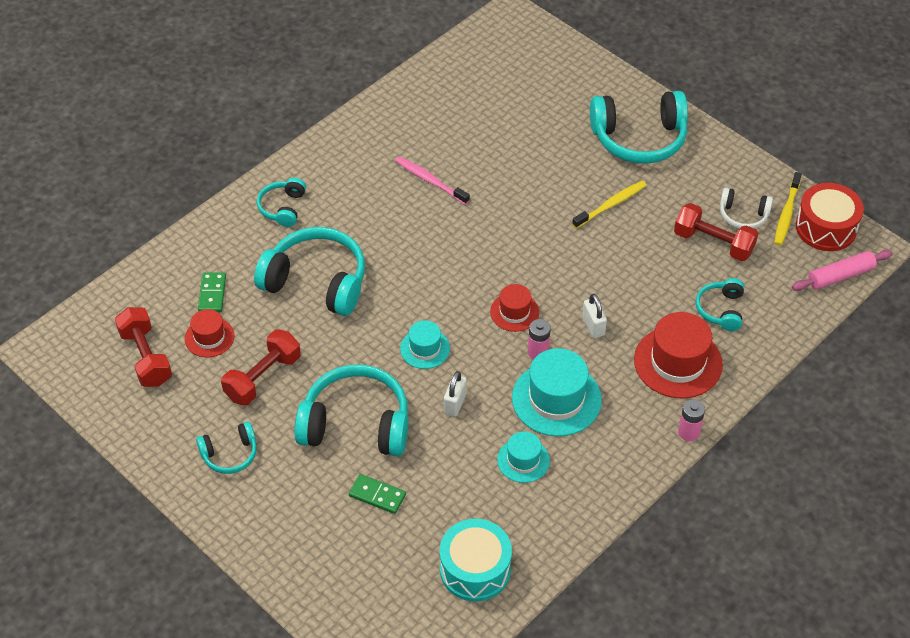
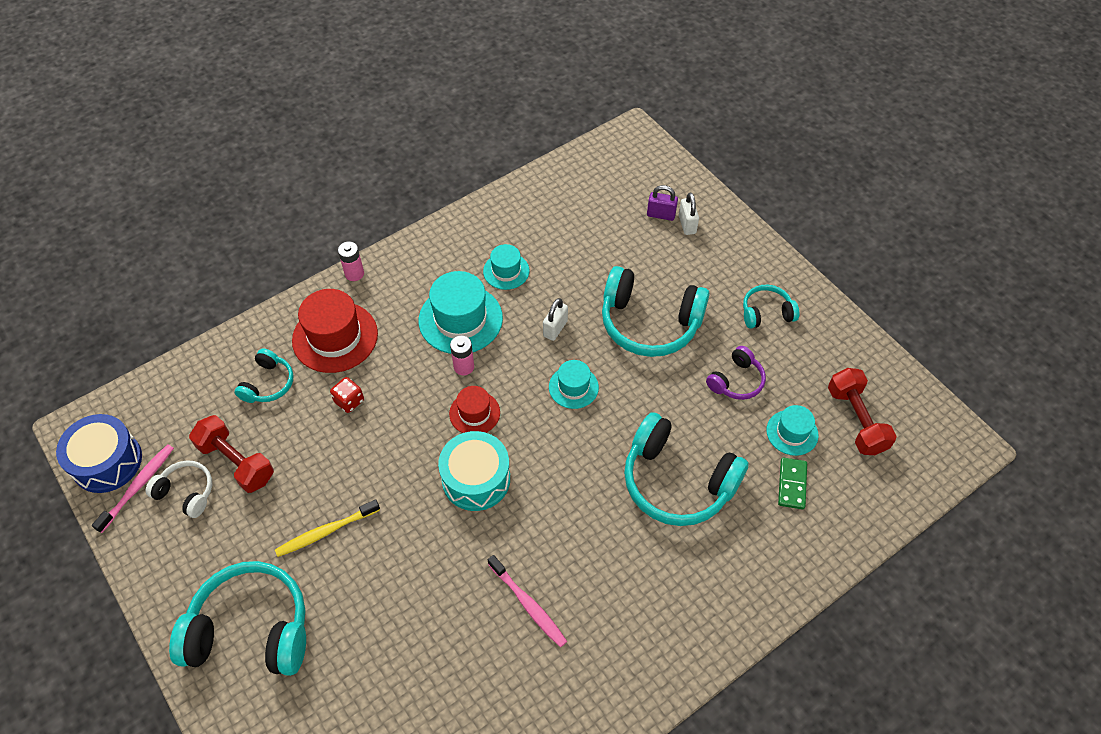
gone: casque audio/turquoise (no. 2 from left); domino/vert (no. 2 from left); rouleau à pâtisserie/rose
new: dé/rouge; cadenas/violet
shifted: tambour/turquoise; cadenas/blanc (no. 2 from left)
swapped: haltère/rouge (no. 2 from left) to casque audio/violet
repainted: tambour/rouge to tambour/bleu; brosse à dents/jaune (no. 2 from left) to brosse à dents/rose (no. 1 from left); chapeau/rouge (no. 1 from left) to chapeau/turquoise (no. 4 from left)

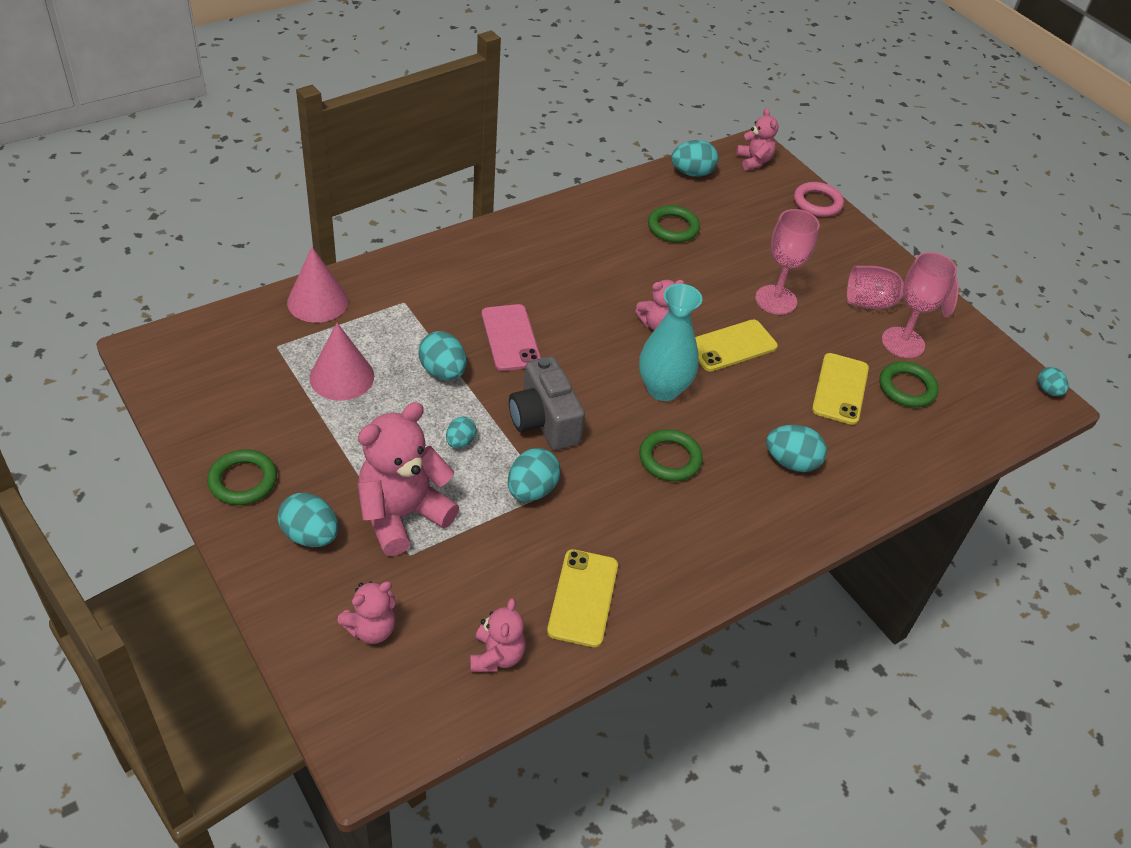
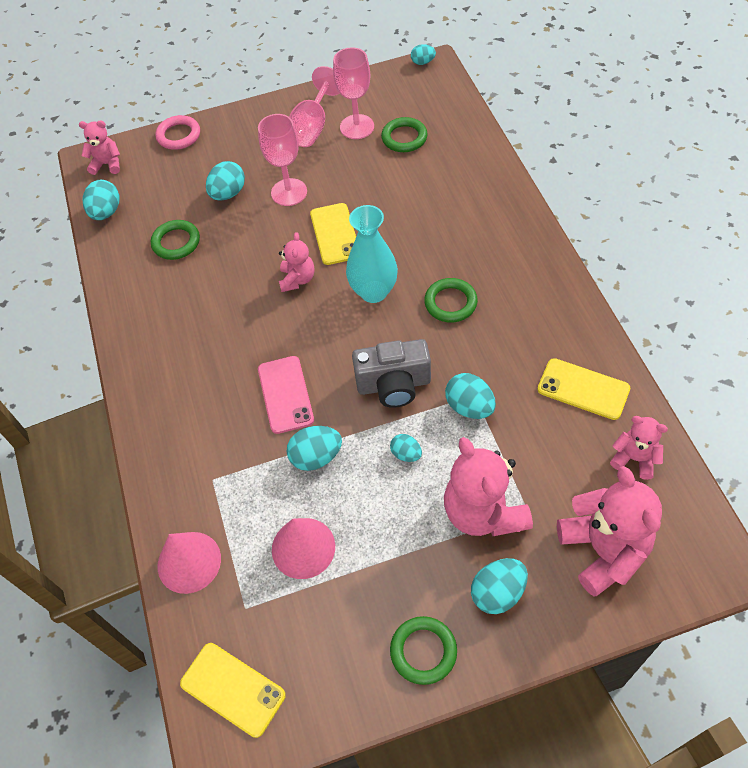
shifted: téléphone/jaune (no. 3 from left in the first image) to téléphone/jaune (no. 1 from left); œuf/turquoise (no. 6 from left in the first image) to œuf/turquoise (no. 2 from left)
rotated: téléphone/rose 75 degrees clockwise
scaled: ours en peluche/rose (no. 1 from left in the first image) x1.82

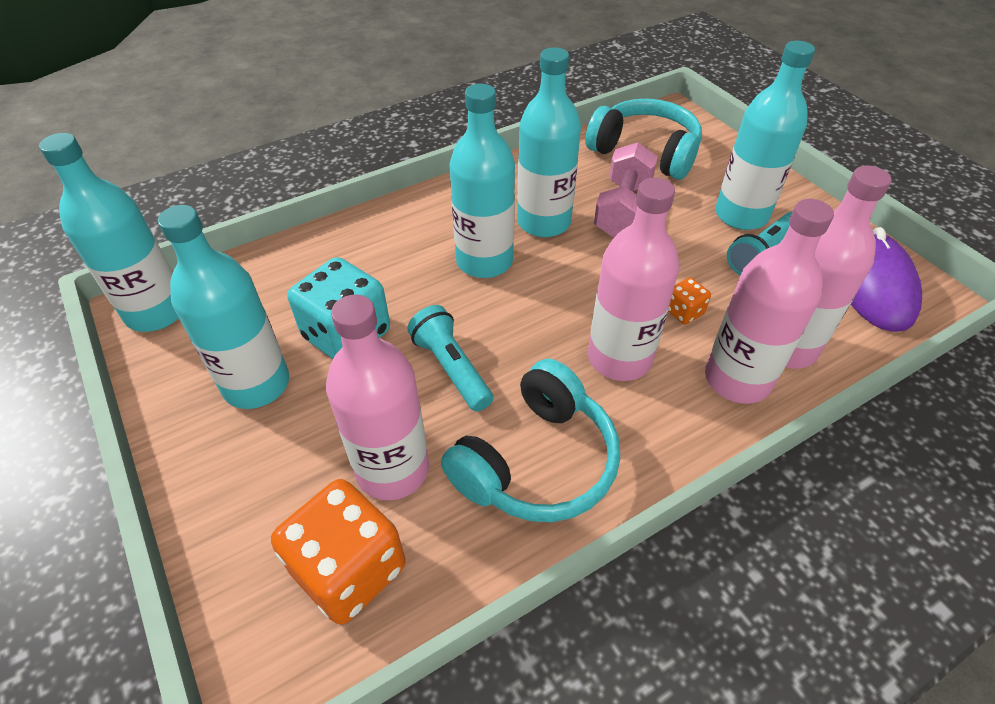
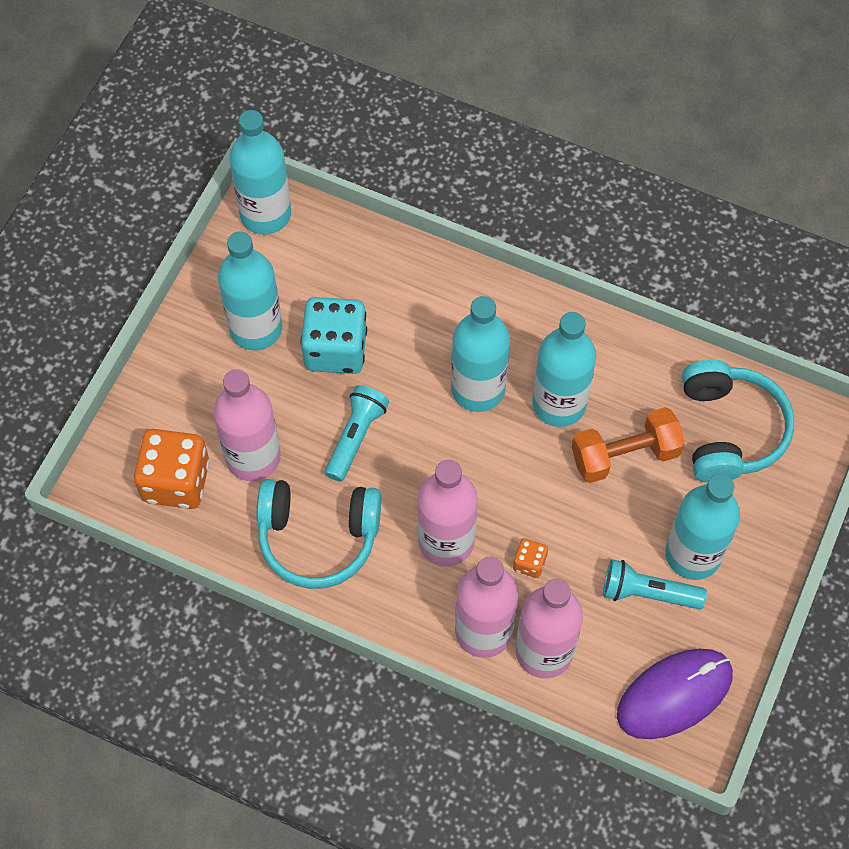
repainted: haltère/rose to haltère/orange

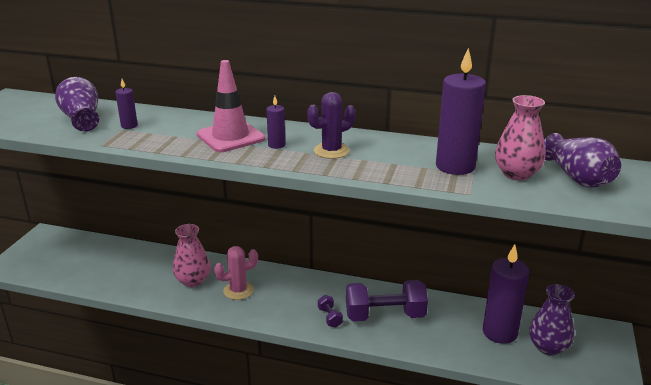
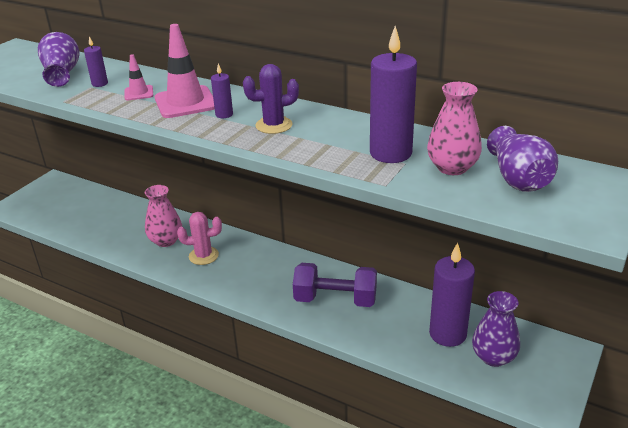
gone: haltère/violet (no. 1 from left)
new: cône de chantier/rose (no. 1 from left)

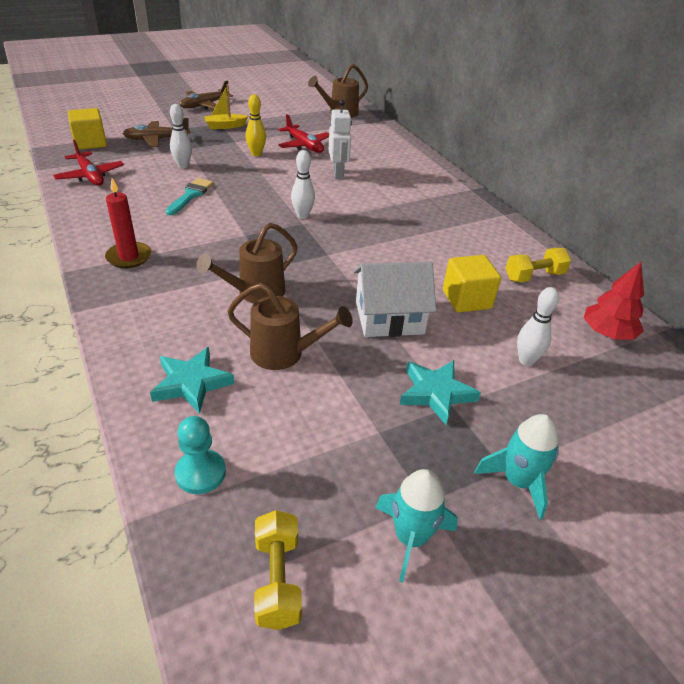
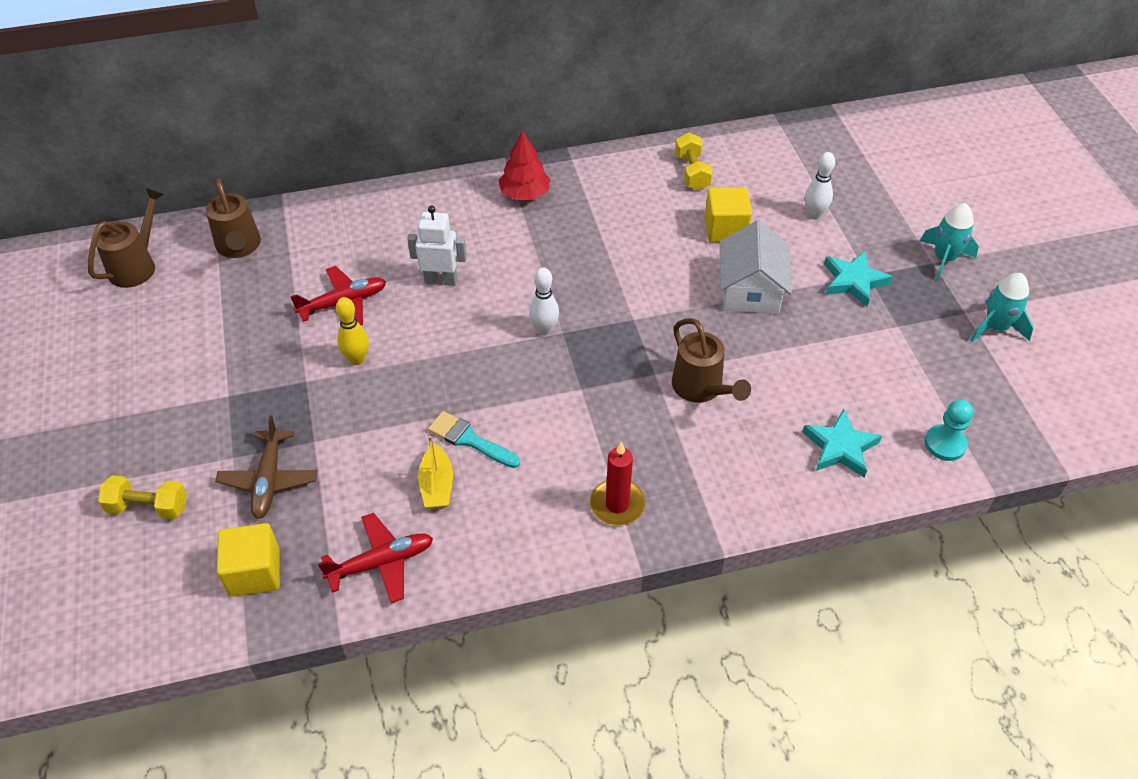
gone: quille/blanc (no. 1 from left); avion/marron (no. 2 from left)
shifted: arrosoir/marron (no. 2 from left in the first image) to arrosoir/marron (no. 1 from left); haltère/jaune (no. 1 from left); bateau/jaune; arbre/rouge

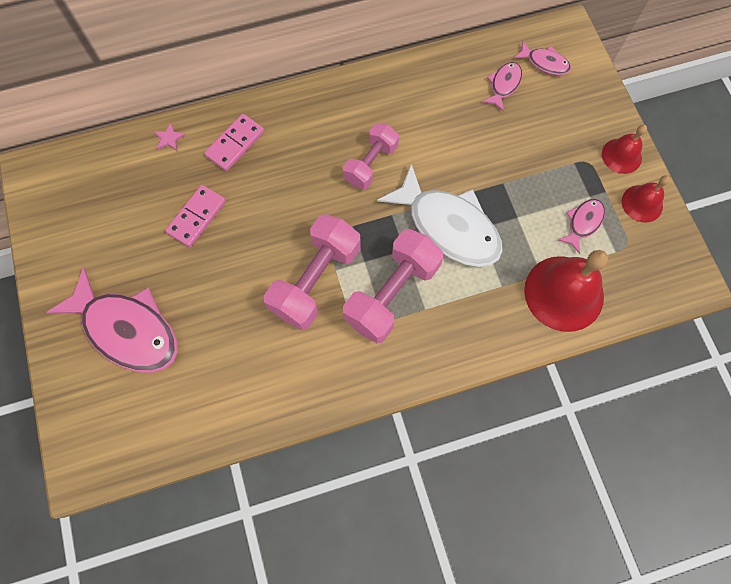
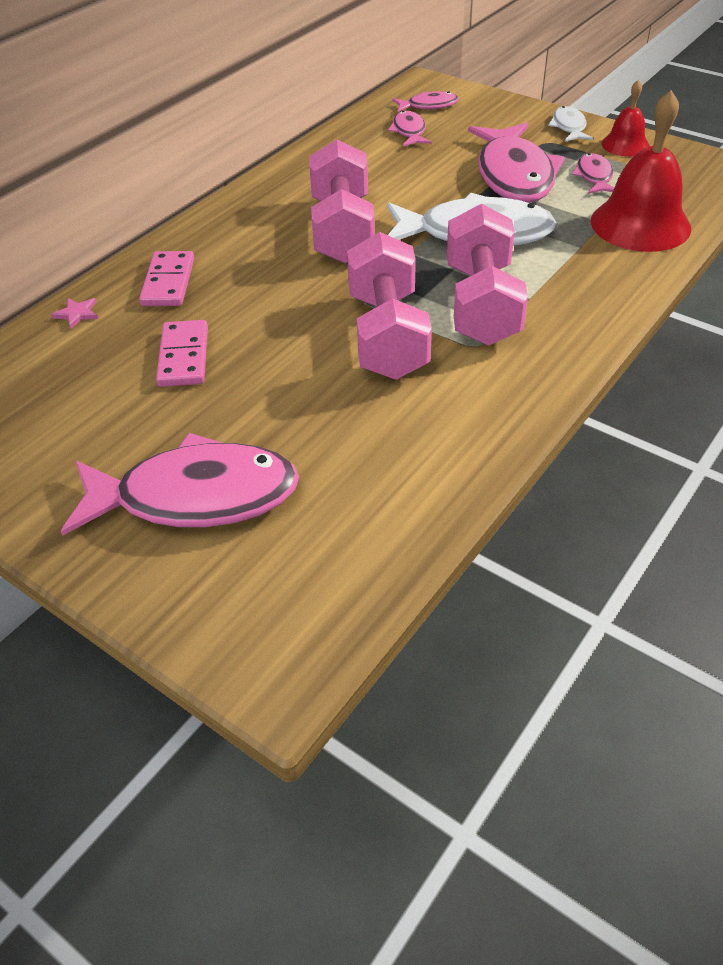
new: poisson/rose (no. 4 from left)
swapped: cloche/rouge (no. 2 from left) to poisson/blanc (no. 2 from left)
scaled: haltère/rose (no. 2 from left in the first image) x1.57

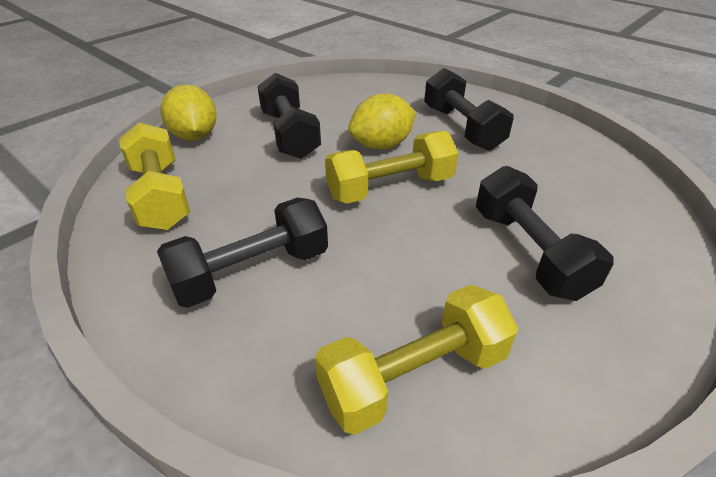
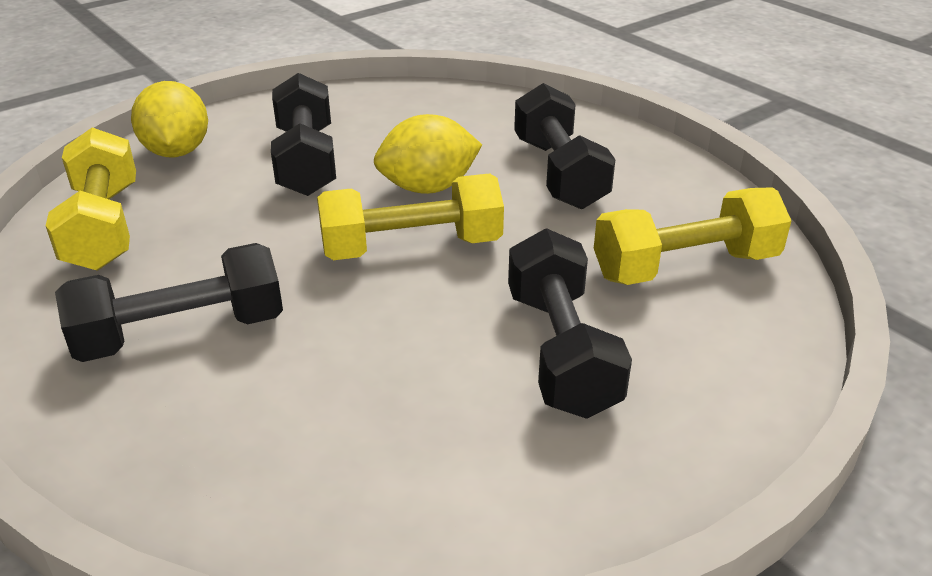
shifted: haltère/jaune (no. 3 from left)

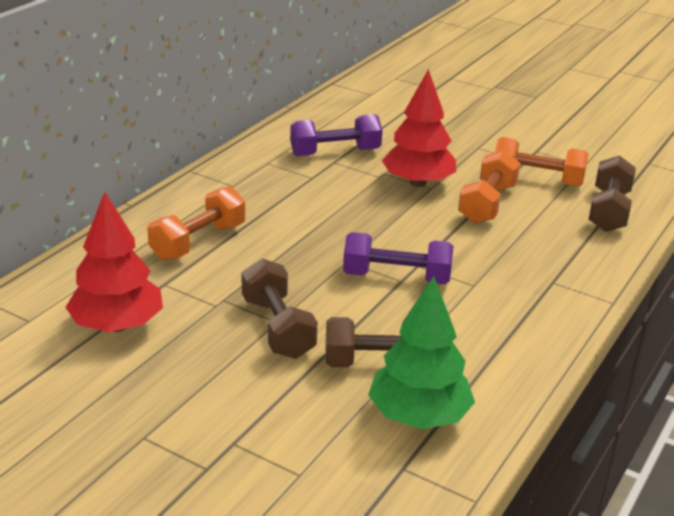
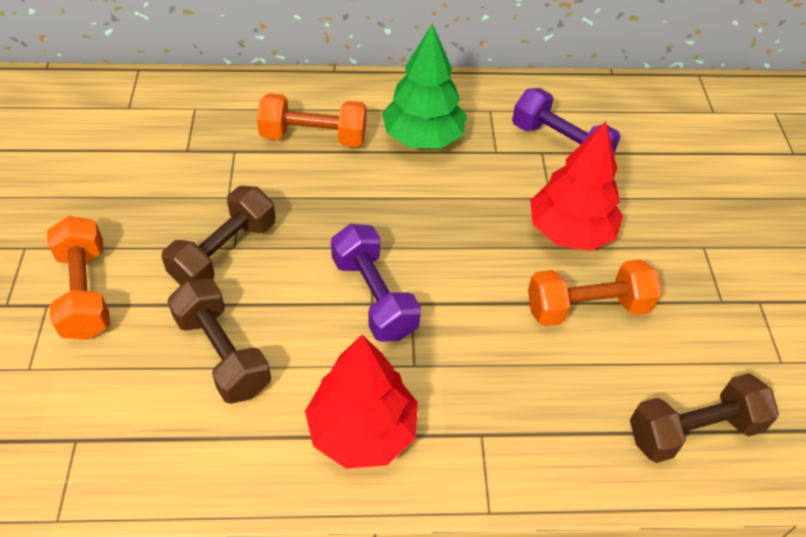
shifted: haltère/orange (no. 3 from left in the first image) to haltère/orange (no. 1 from left); arbre/rouge (no. 1 from left); arbre/vert

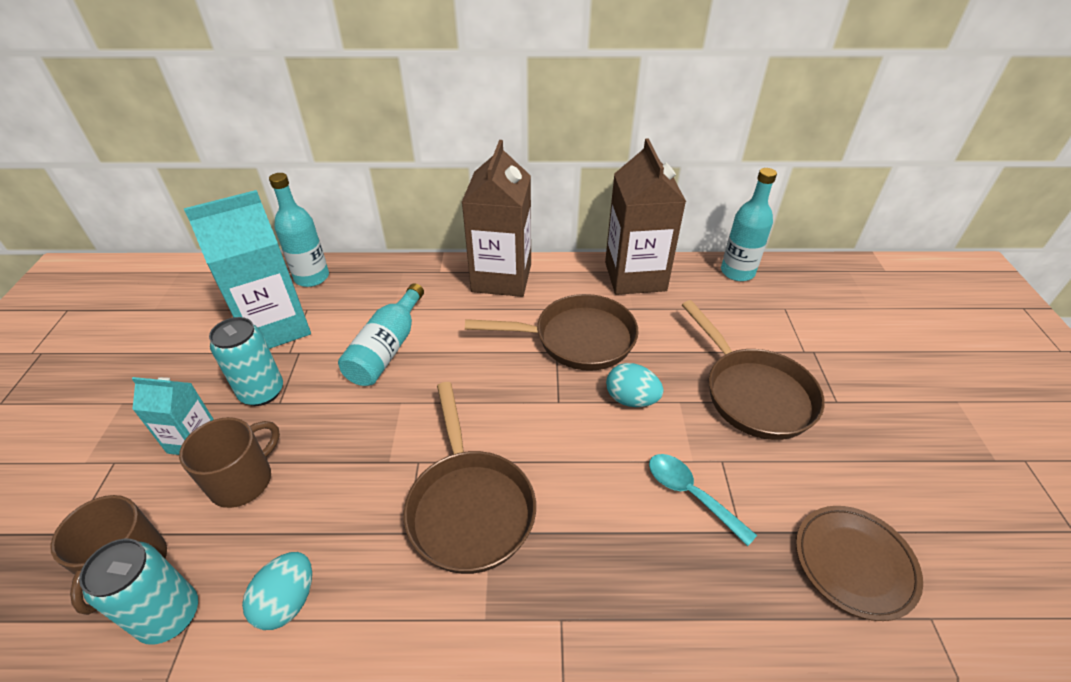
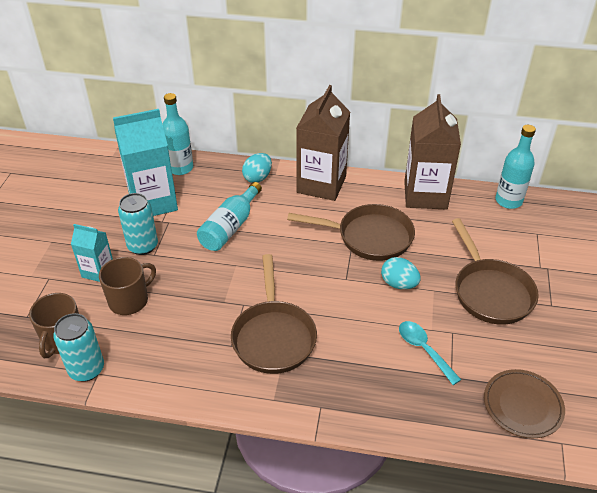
shifted: œuf/turquoise (no. 1 from left)

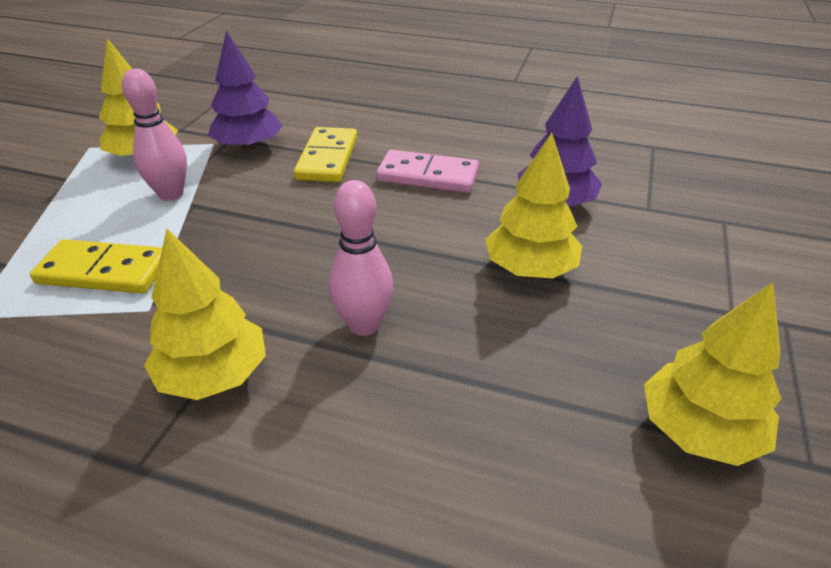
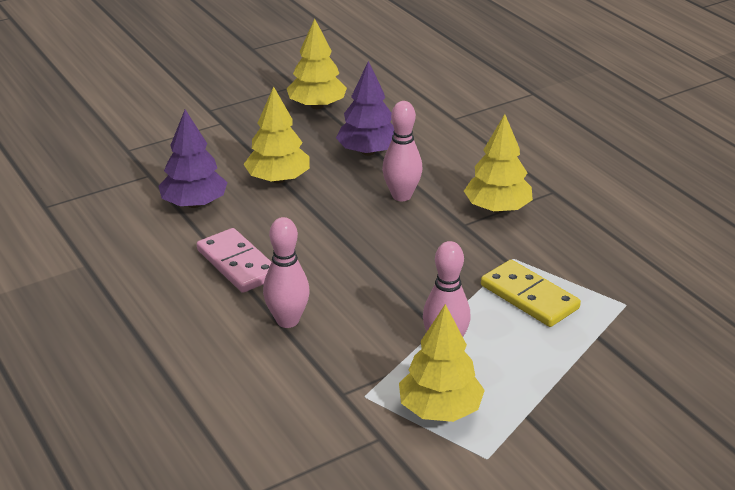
shifted: arbre/violet (no. 1 from left in the first image) to arbre/violet (no. 2 from left)
swapped: domino/jaune (no. 2 from left) to quille/rose (no. 1 from left)

